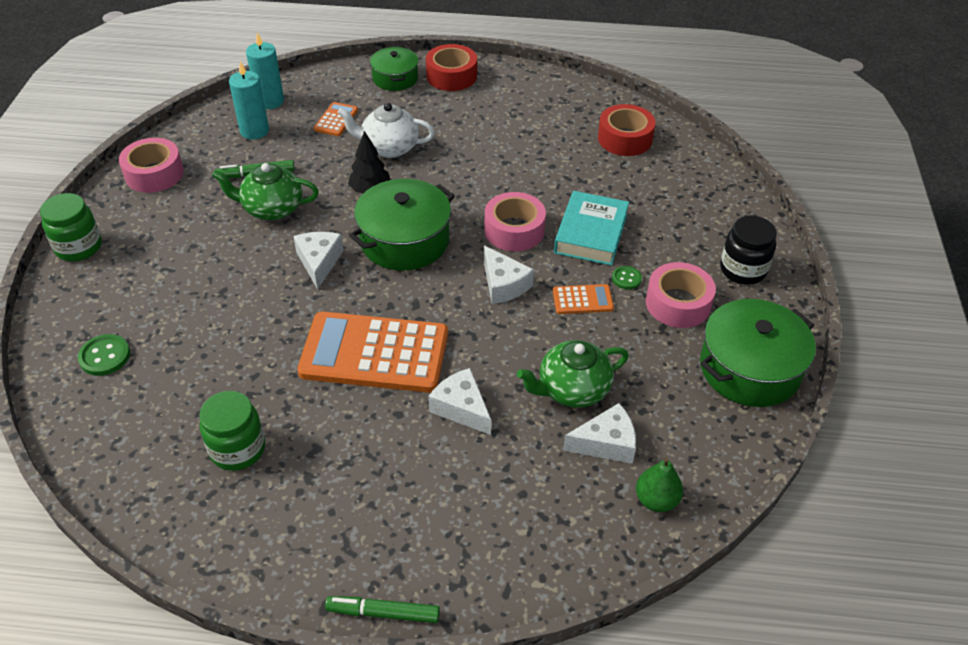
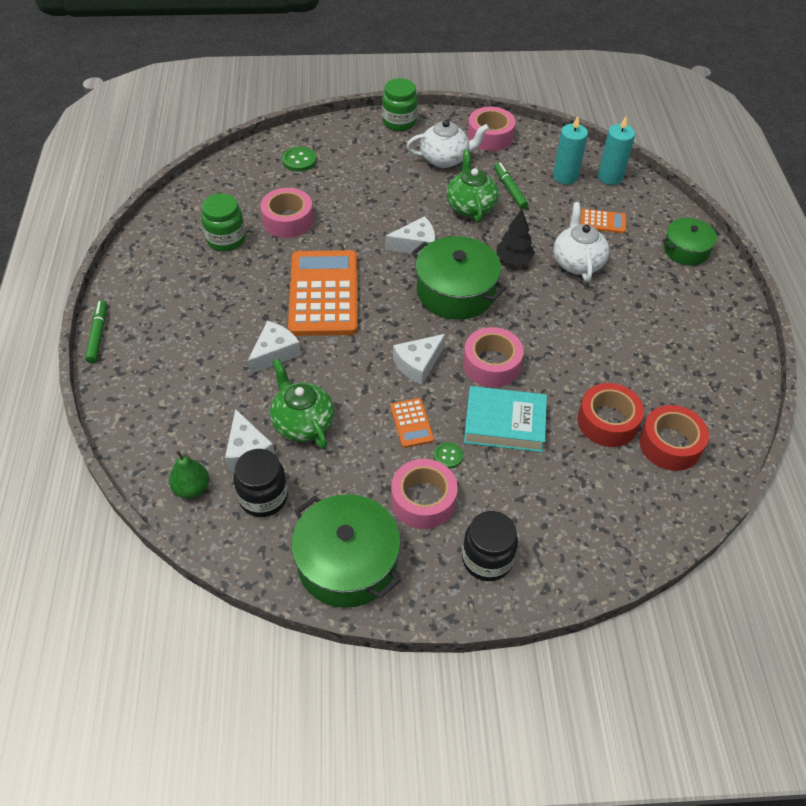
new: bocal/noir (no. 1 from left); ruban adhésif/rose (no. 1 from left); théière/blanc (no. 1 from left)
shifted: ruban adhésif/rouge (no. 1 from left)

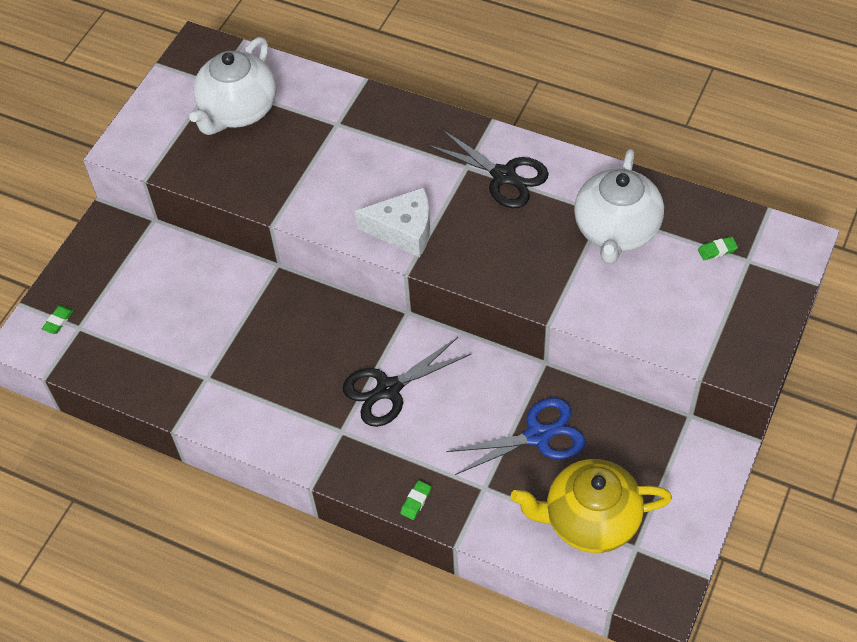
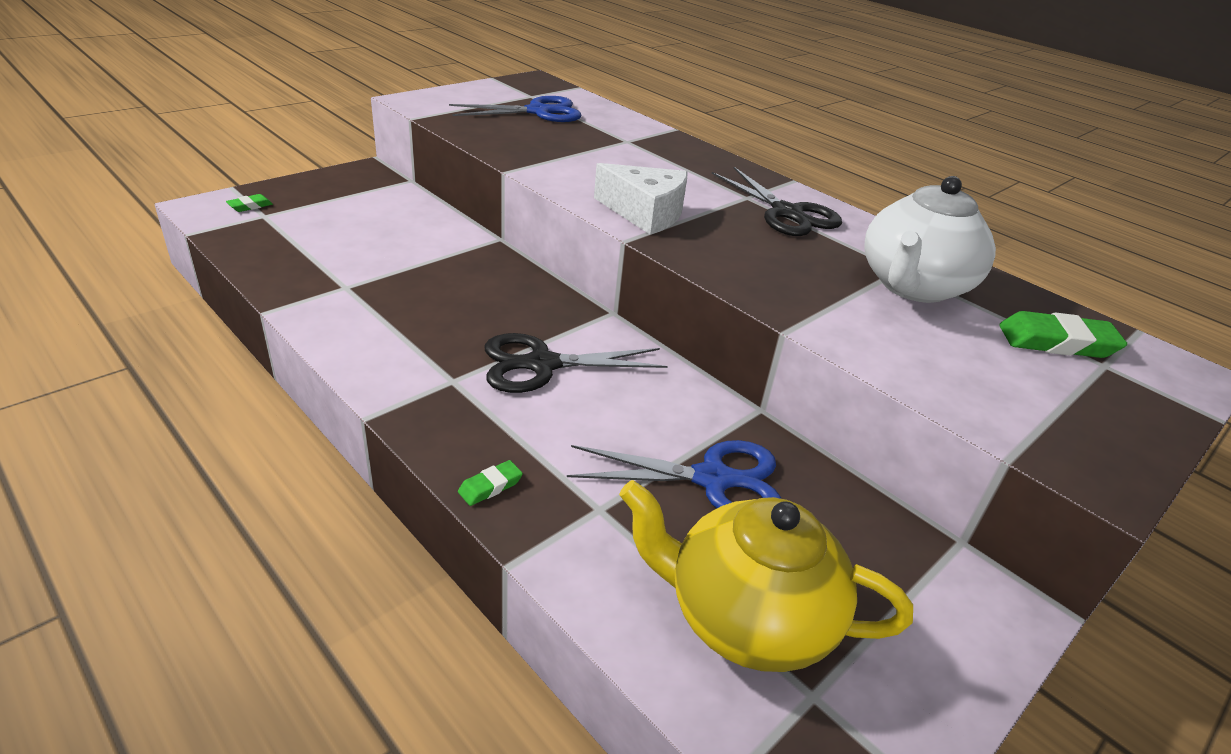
swapped: théière/blanc (no. 1 from left) to ciseaux/bleu (no. 1 from left)
scaled: gomme/vert (no. 3 from left) x1.96

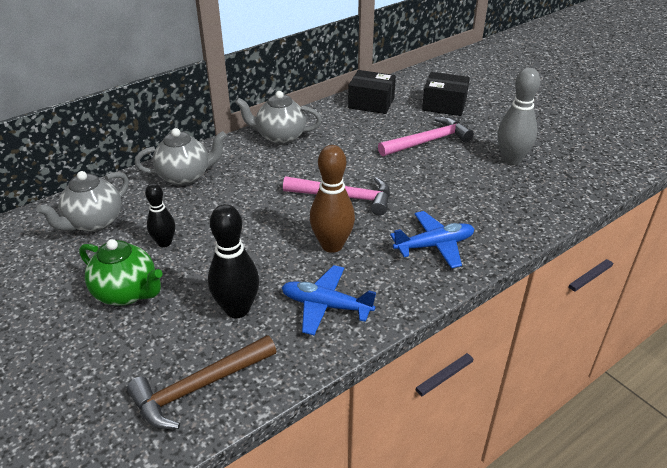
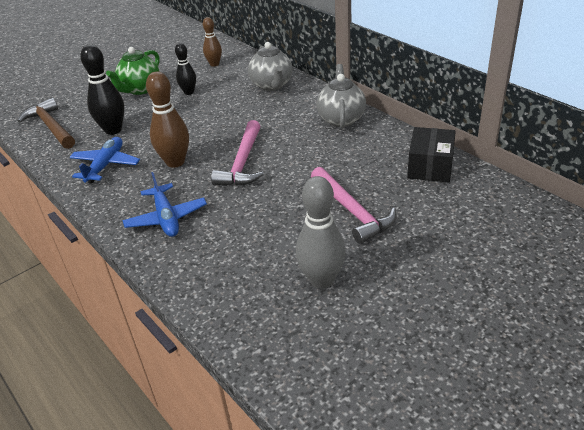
gone: boîte/noir (no. 2 from left)
swapped: théière/gris (no. 1 from left) to quille/marron (no. 2 from left)

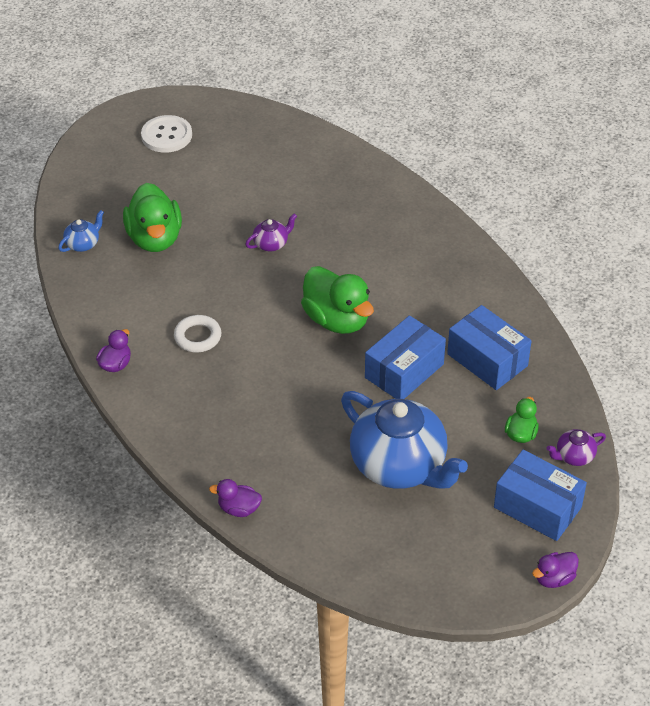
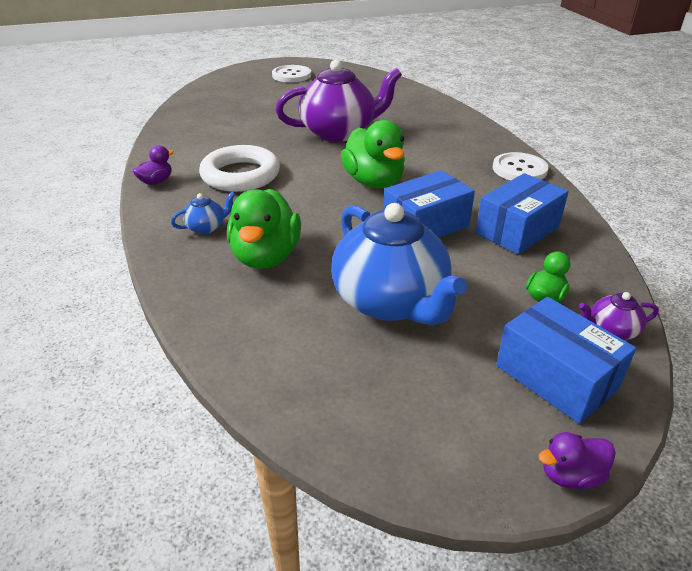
gone: canard/violet (no. 2 from left)
new: bouton/blanc (no. 2 from left)
shifted: théière/bleu (no. 1 from left); canard/vert (no. 1 from left)
rotated: boîte/bleu (no. 2 from left) 75 degrees clockwise
scaled: anneau/blanc x1.76; théière/violet (no. 1 from left) x2.41

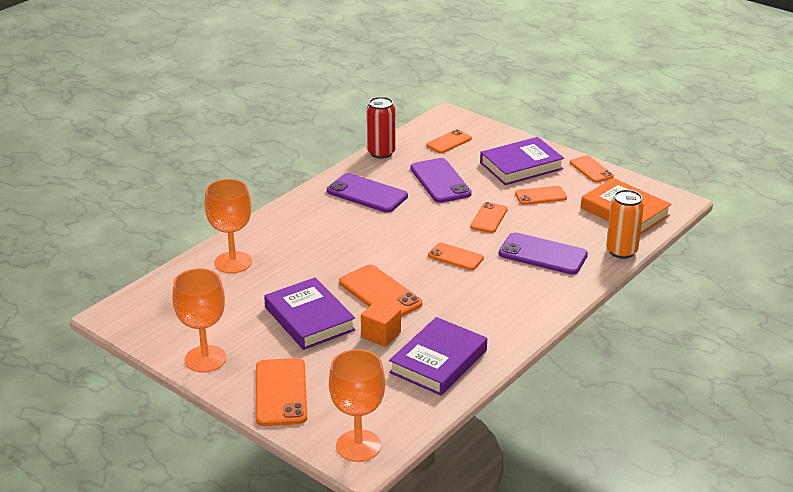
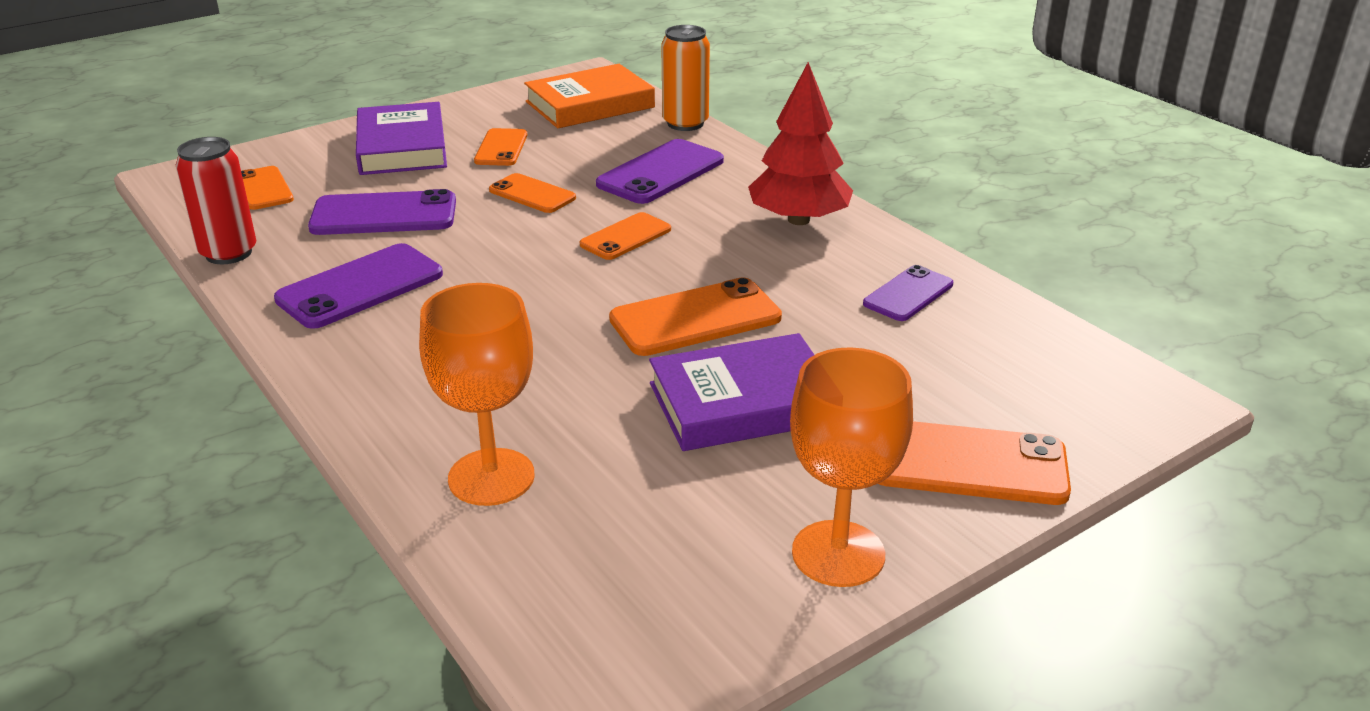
gone: verre à pied/orange (no. 3 from left); cube/orange; téléphone/orange (no. 7 from left)
new: arbre/rouge
swapped: livre/violet (no. 2 from left) to téléphone/violet (no. 4 from left)

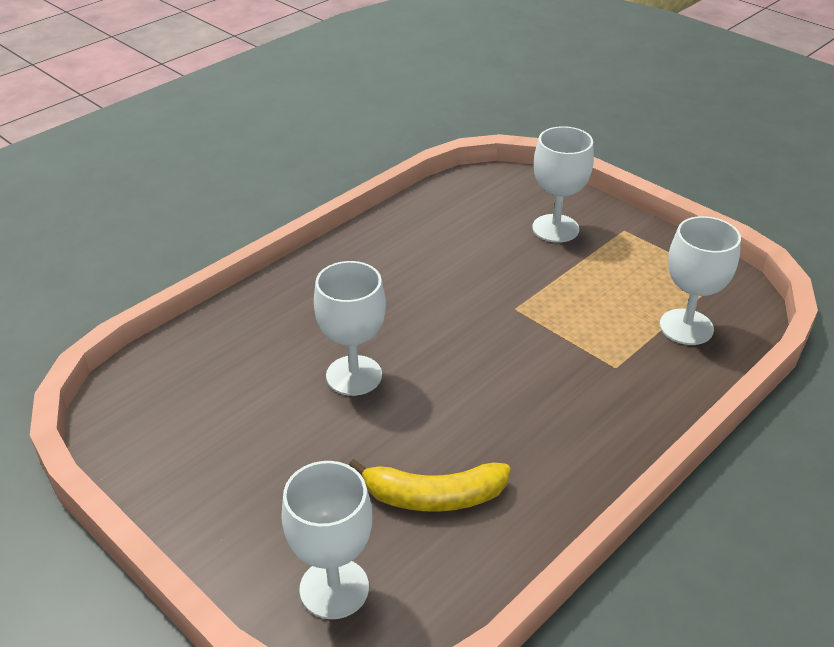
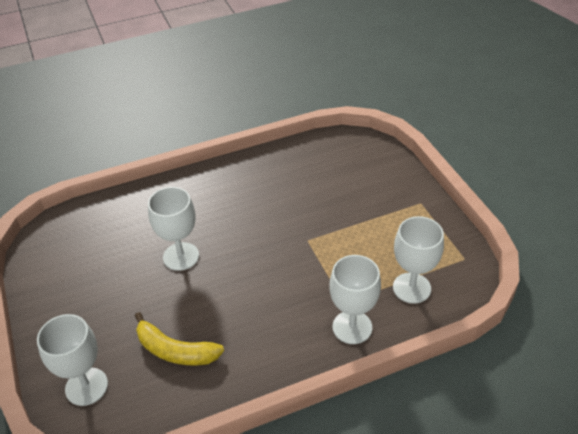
shifted: verre à pied/blanc (no. 3 from left)

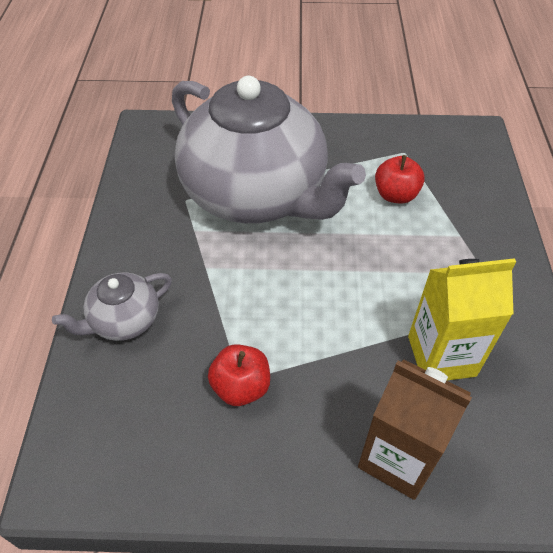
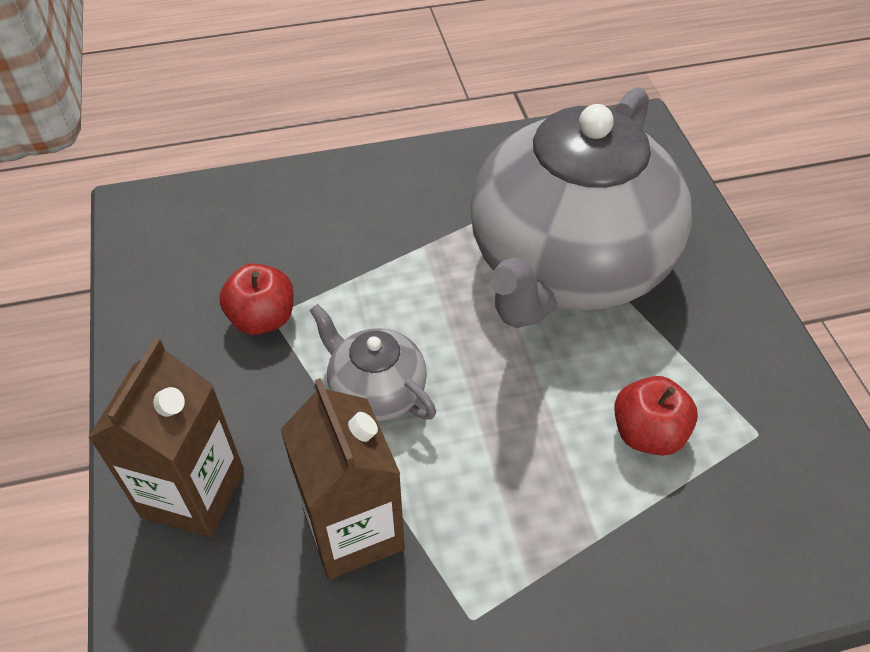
shifted: théière/gris (no. 1 from left)
repainted: brique de lait/jaune to brique de lait/marron (no. 2 from left)

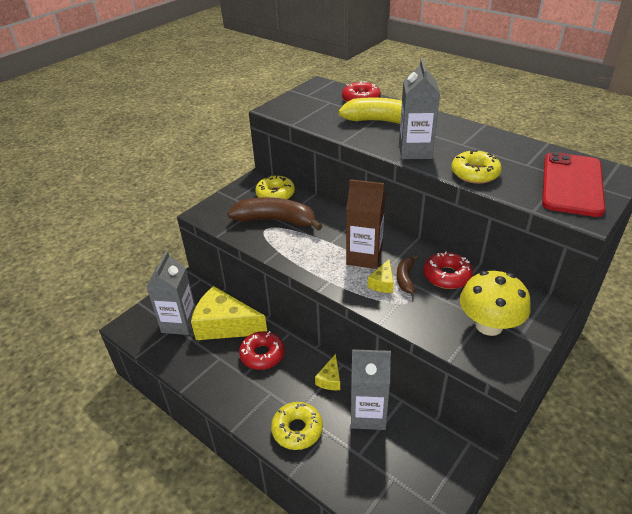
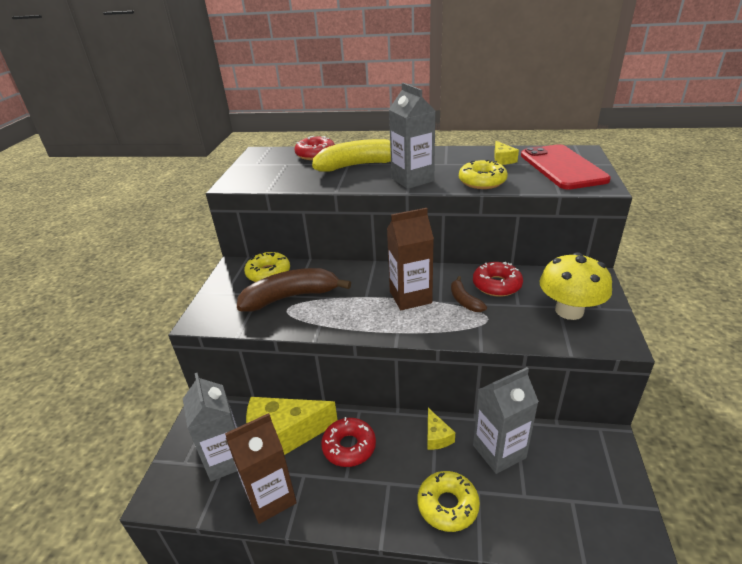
new: brique de lait/marron (no. 1 from left)
shifted: fromage/jaune (no. 3 from left)

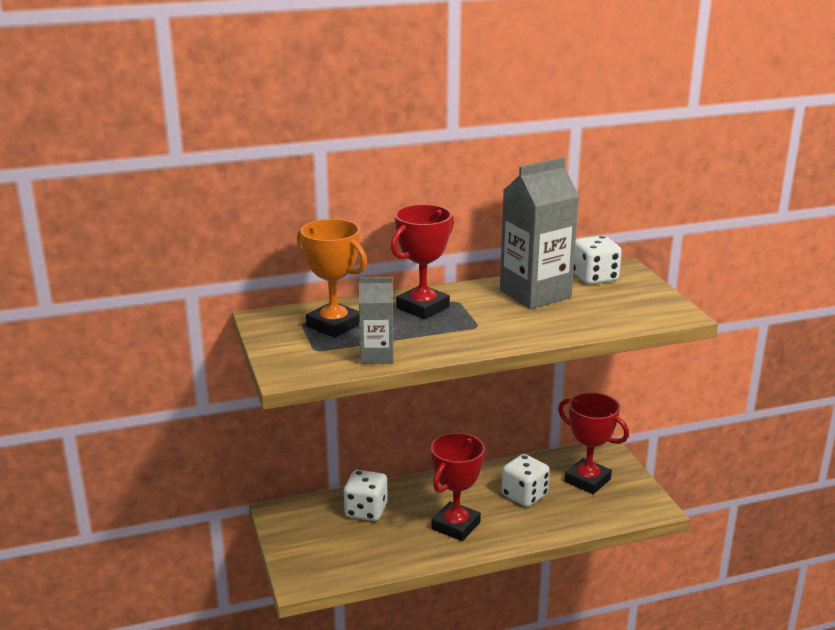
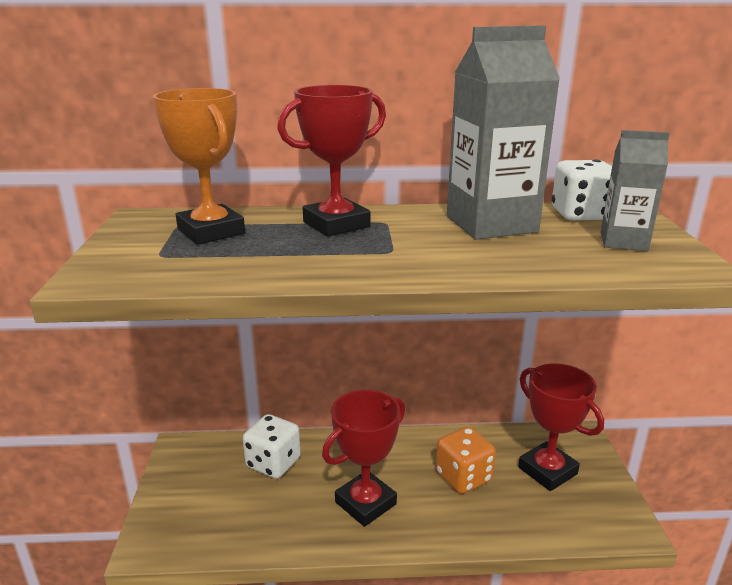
shifted: brique de lait/gris (no. 1 from left in the first image) to brique de lait/gris (no. 2 from left)
repainted: dé/blanc (no. 2 from left) to dé/orange

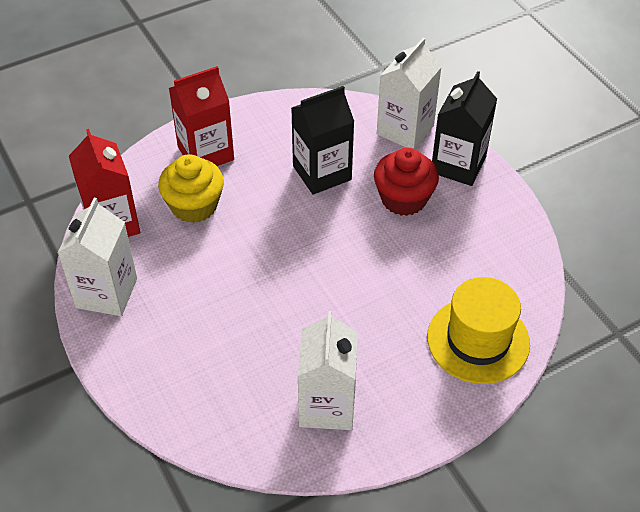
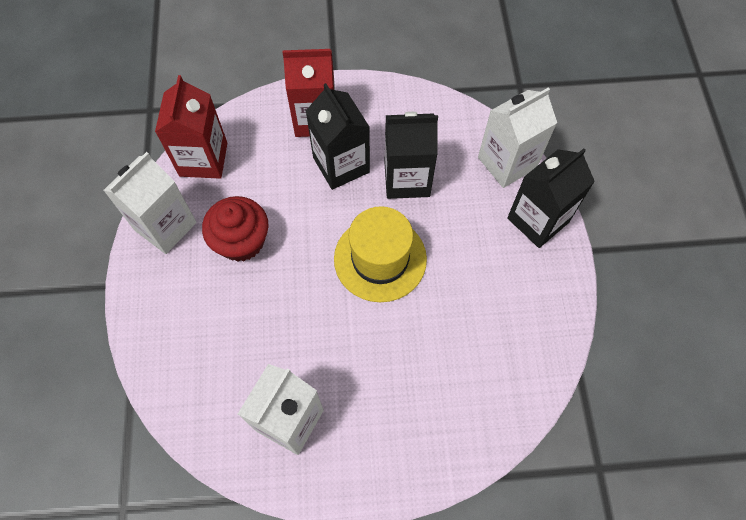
gone: muffin/jaune
new: brique de lait/noir (no. 1 from left)
shifted: muffin/rouge; chapeau/jaune

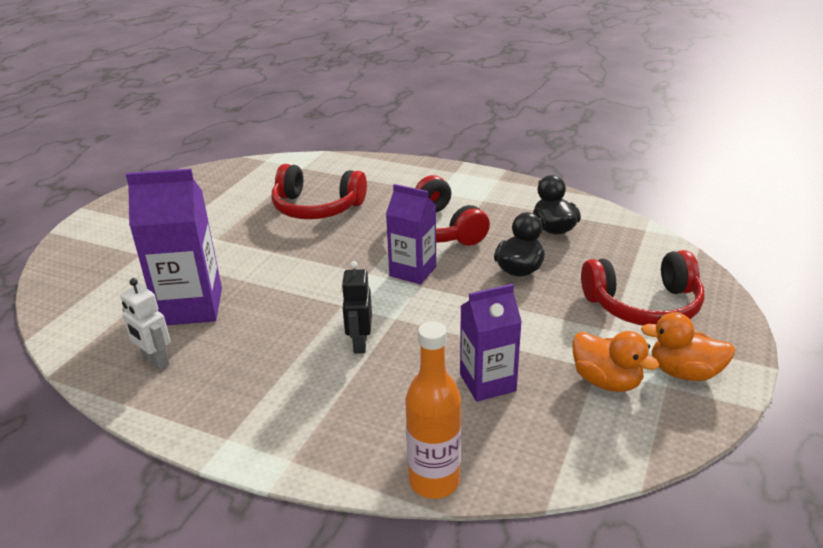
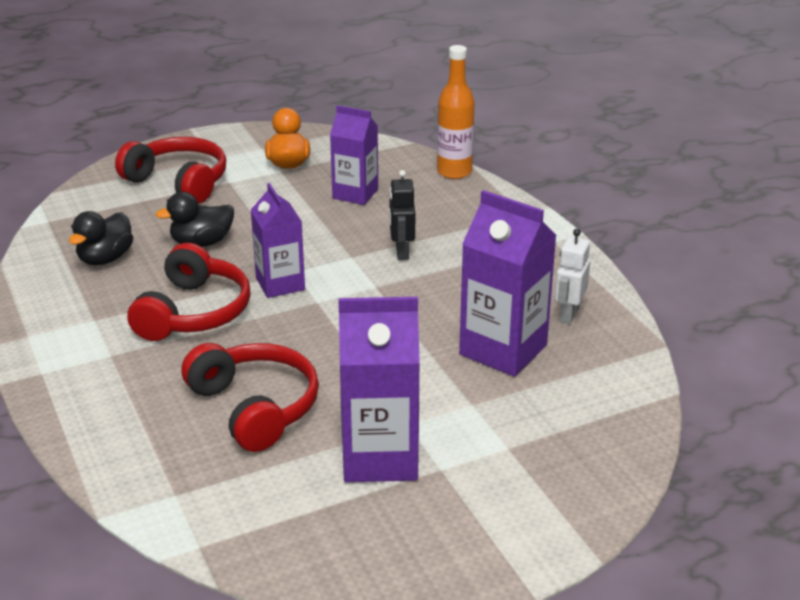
gone: canard/orange (no. 2 from left)
new: brique de lait/violet (no. 3 from left)
rotated: robot/noir 135 degrees clockwise; robot/blanc 150 degrees counterclockwise

